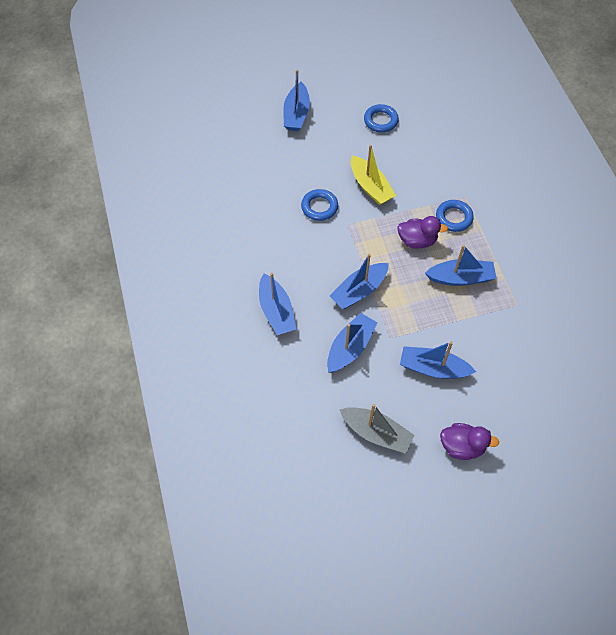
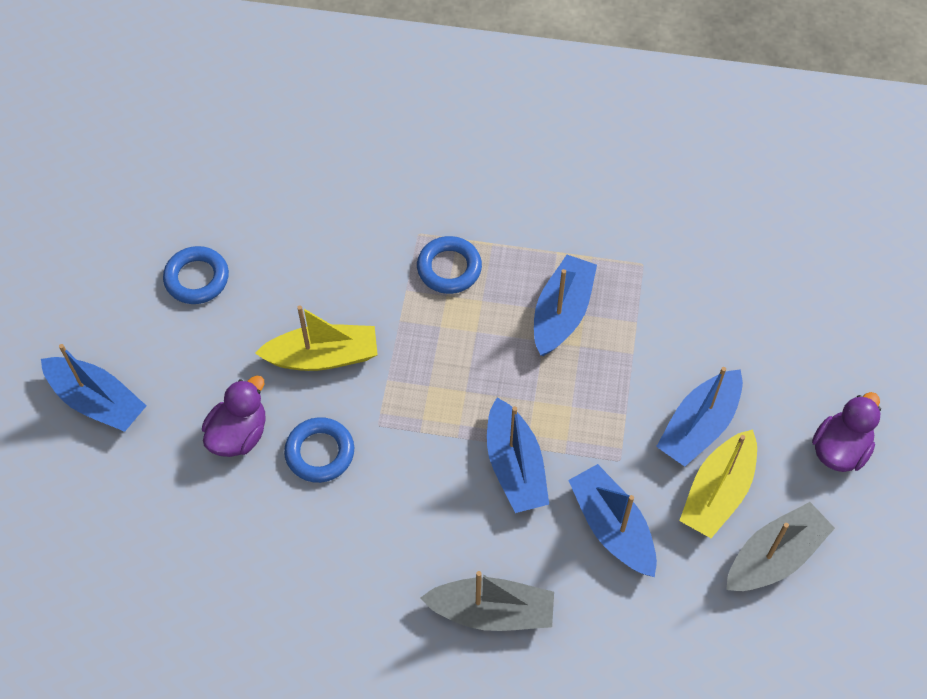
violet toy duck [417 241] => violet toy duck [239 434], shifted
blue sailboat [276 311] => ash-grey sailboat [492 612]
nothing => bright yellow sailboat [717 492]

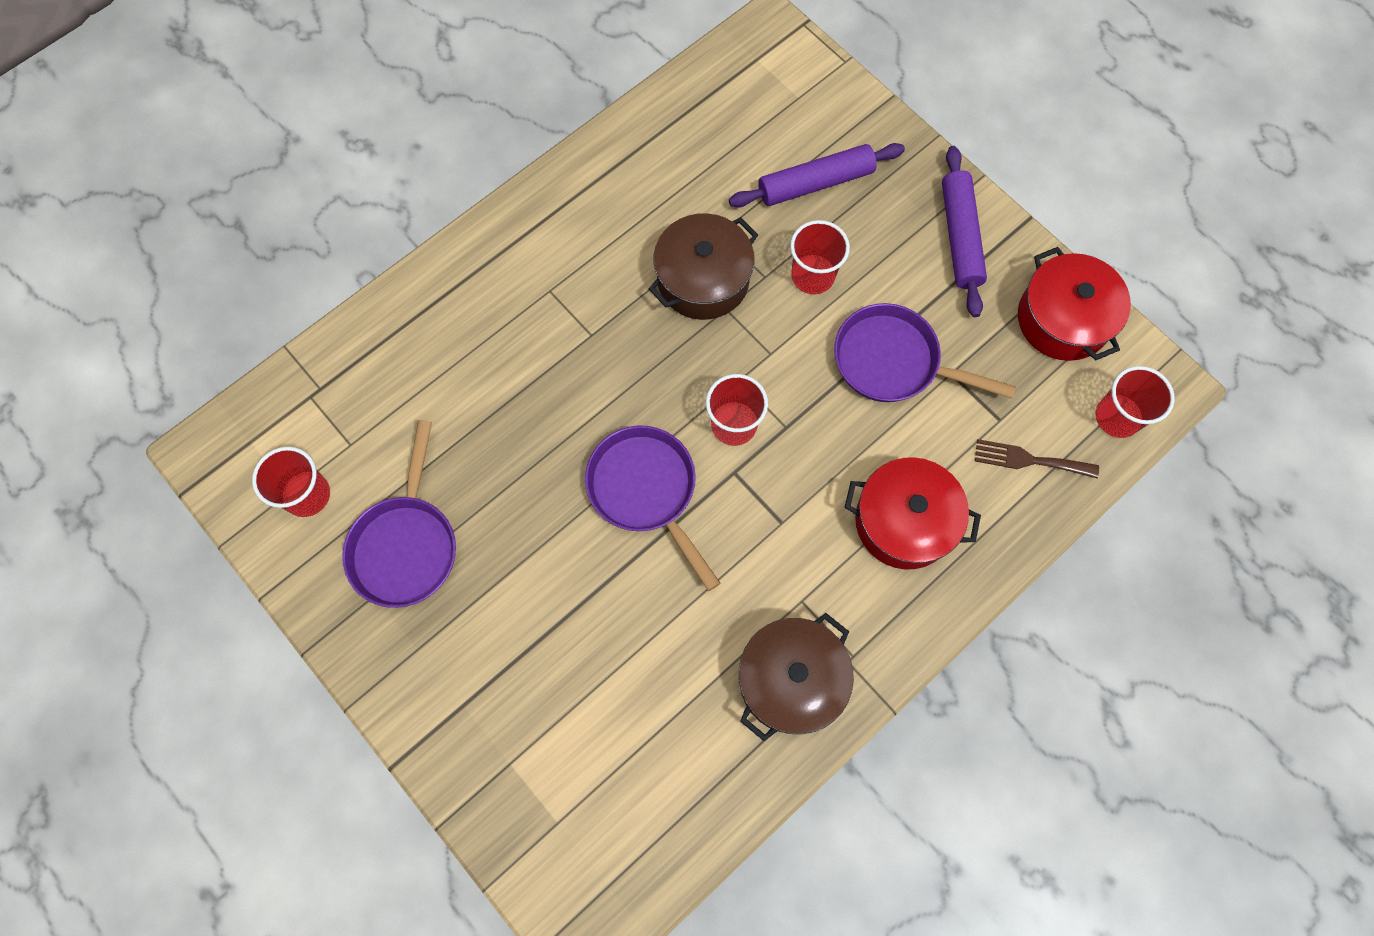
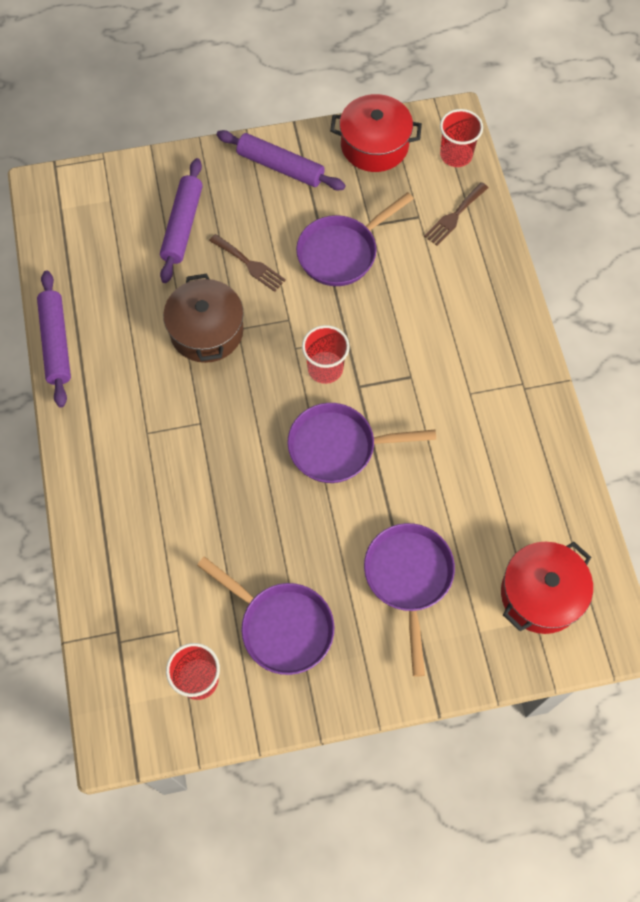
scarlet beaker [812 276] => brown table fork [249 264]
scarlet cooking pot [904 521] => scarlet cooking pot [541 594], shifted
brown cooking pot [791 680] => nothing
nothing => violet pastry roller [56 343]
nothing => violet skillet [408 578]

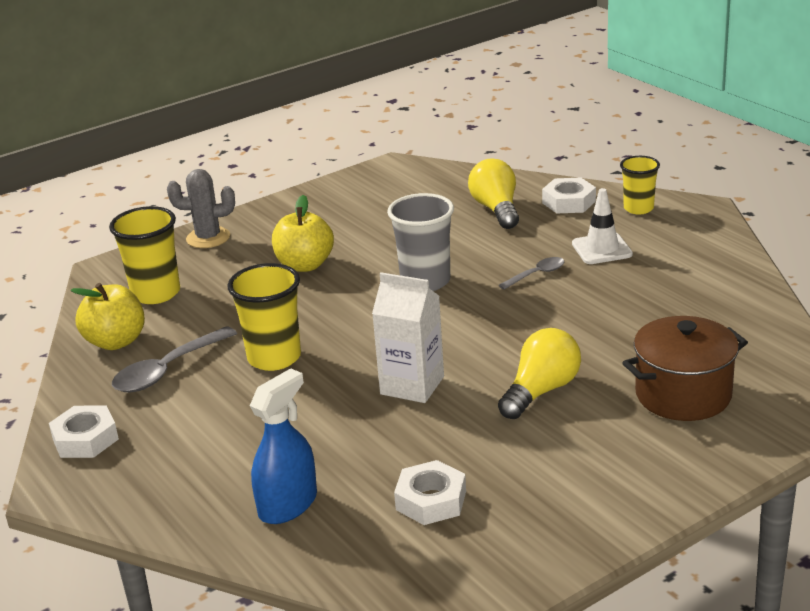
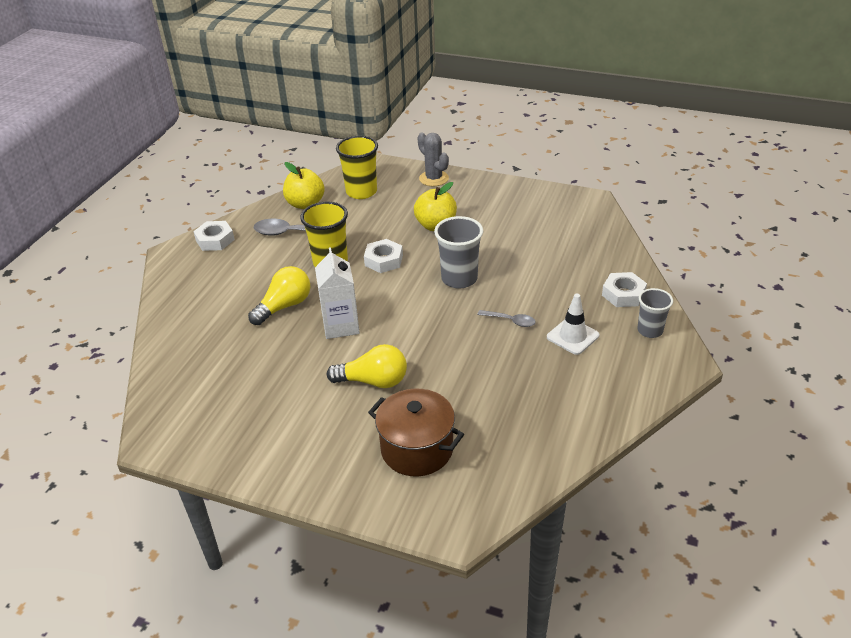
bright yellow beaker [638 208] => ash-grey beaker [650 330]
bright yellow light bulb [496 209] => bright yellow light bulb [284 306], shifted
blue spray bottle [288 505] => nothing
white hex nut [431 500] => white hex nut [383 260], shifted

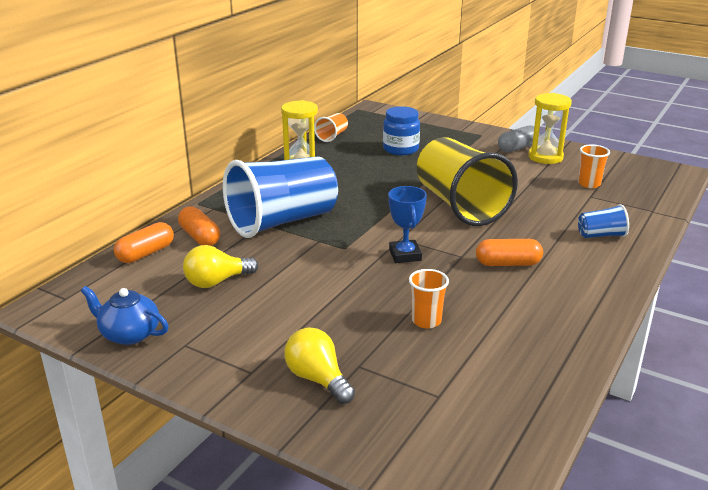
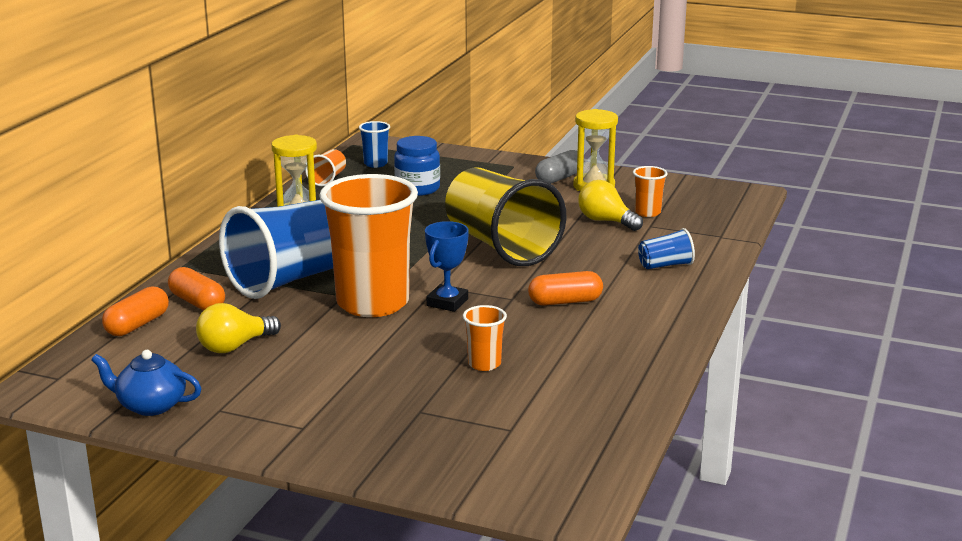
blue trophy [405 255] => blue trophy [447 302], 45 degrees clockwise
bright yellow light bulb [318 379] => bright yellow light bulb [606 221], shifted
nothing => blue beaker [375 164]
nothing => orange-coloured beaker [372 303]

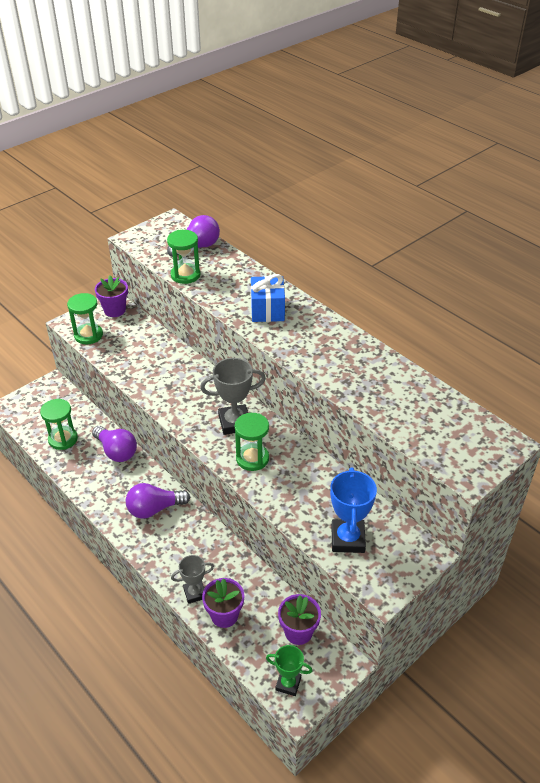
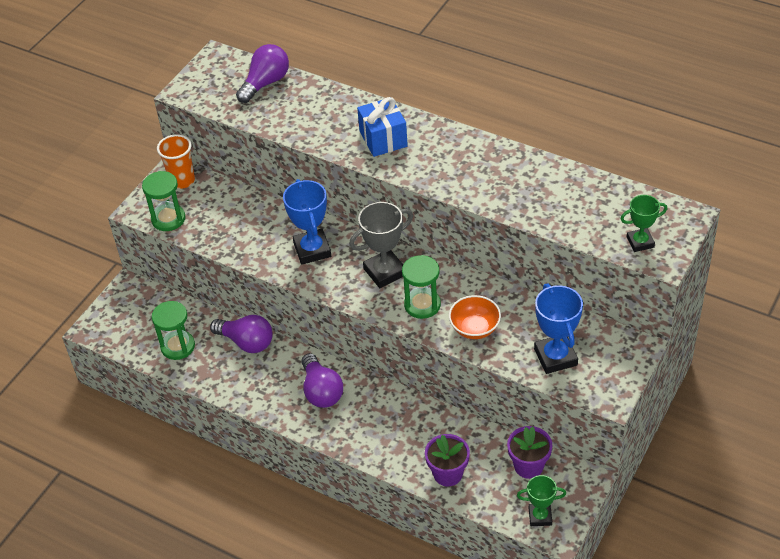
emerald sand timer [185 275] => nothing
violet potted plant [115 310] => orange-coloured beaker [182 180]
violet light bulb [154 509] => violet light bulb [321 391], 75 degrees counterclockwise
ash-grey trophy [195 593] => nothing
nothing => blue trophy [312 250]
nothing => emerald trophy [640 242]
nothing => orange-coloured bowl [474 328]

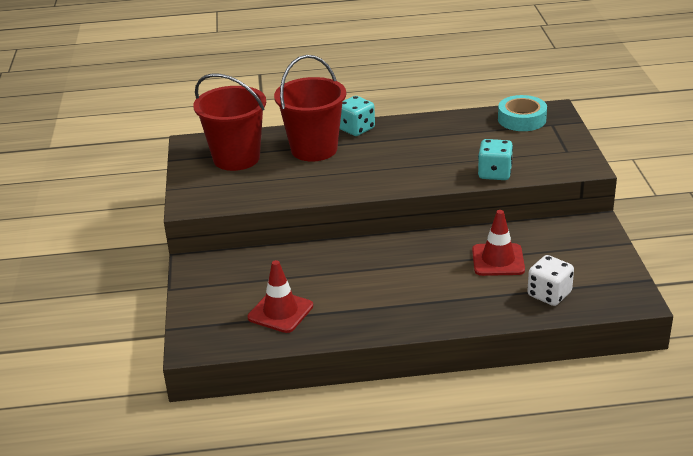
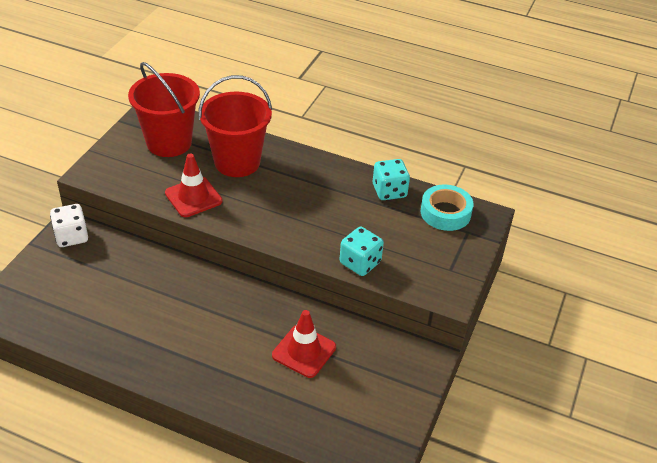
aqua die [356 129] => aqua die [389 191], shifted
white die [549 294] => white die [71 236], shifted
scarlet safety cone [280 312] => scarlet safety cone [193 197], shifted

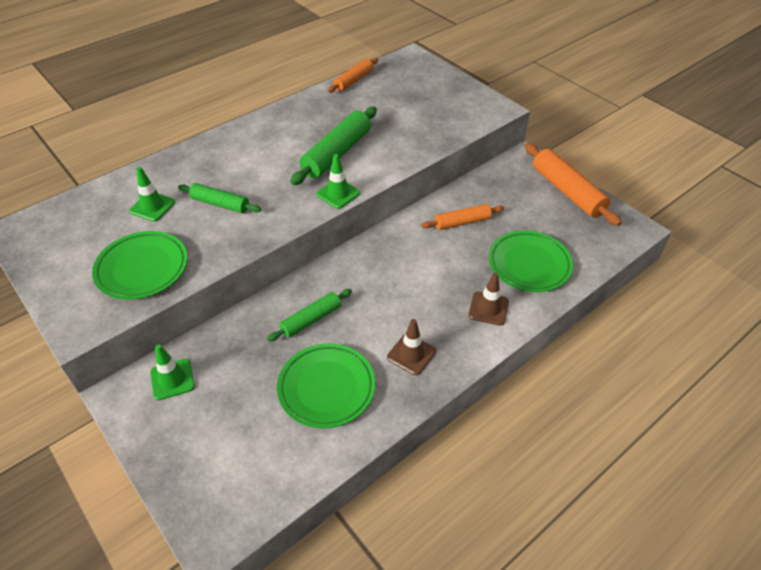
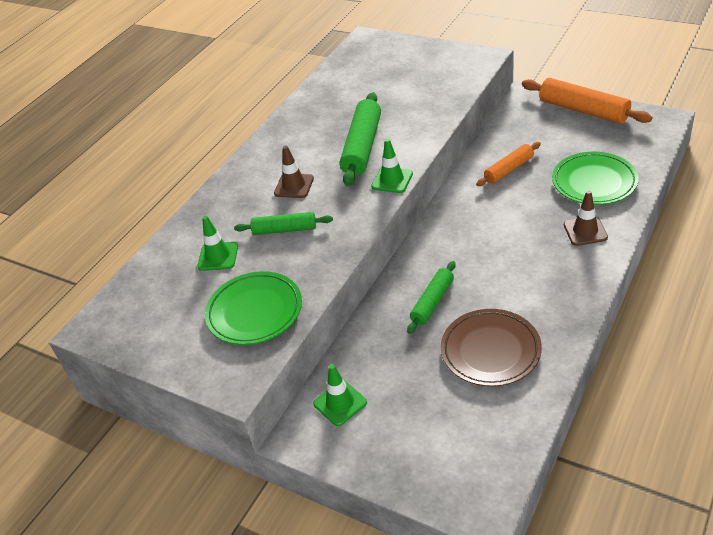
orange-coloured pastry roller [353 80] => nothing
brown safety cone [411 354] => brown safety cone [294 186], shifted
emerald plate [326 388] => brown plate [490 351]

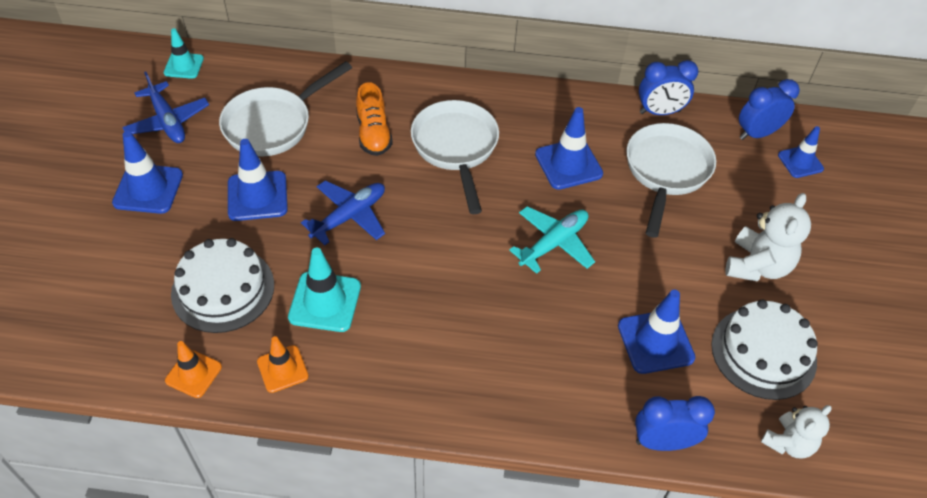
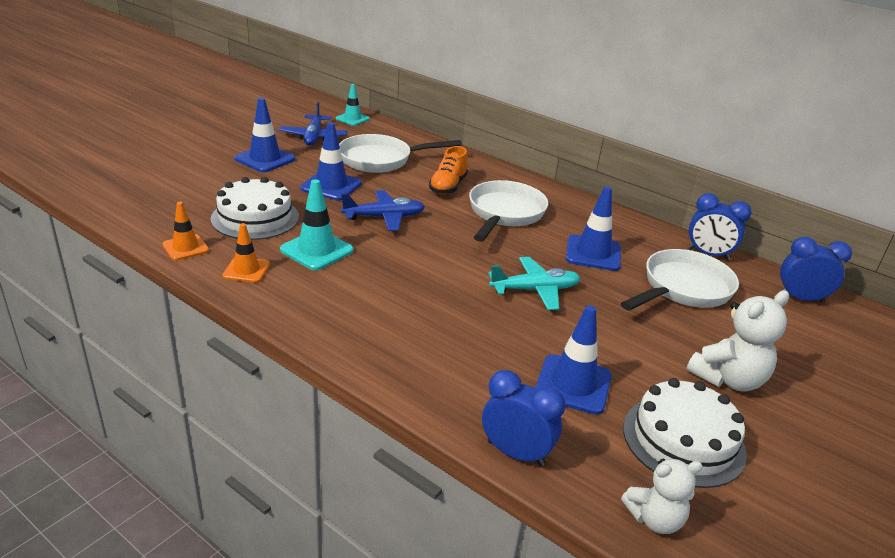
blue safety cone [800 162] => nothing

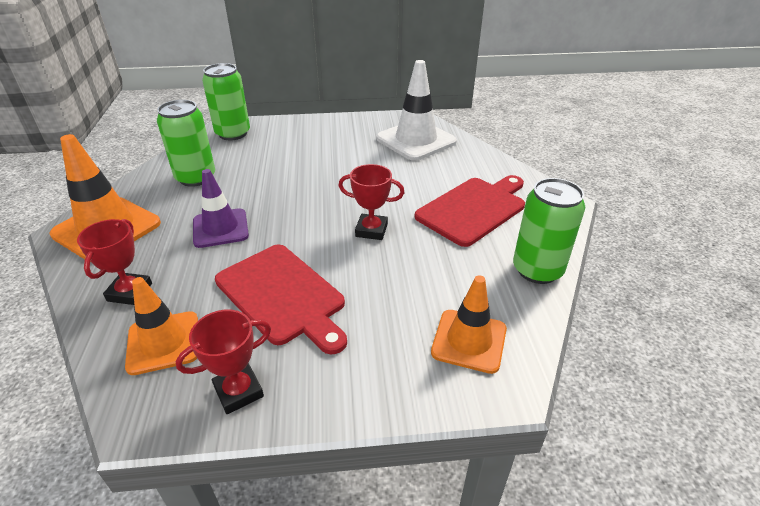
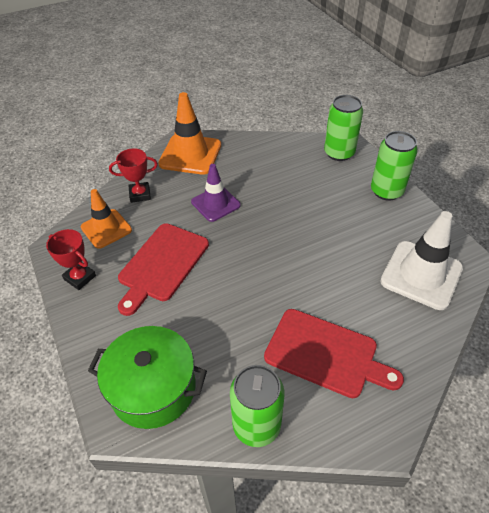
emerald soda can [196 178] => emerald soda can [386 191], shifted
scarlet trophy [371 230] => nothing
orange-coloured safety cone [469 341] => emerald cooking pot [153 388]

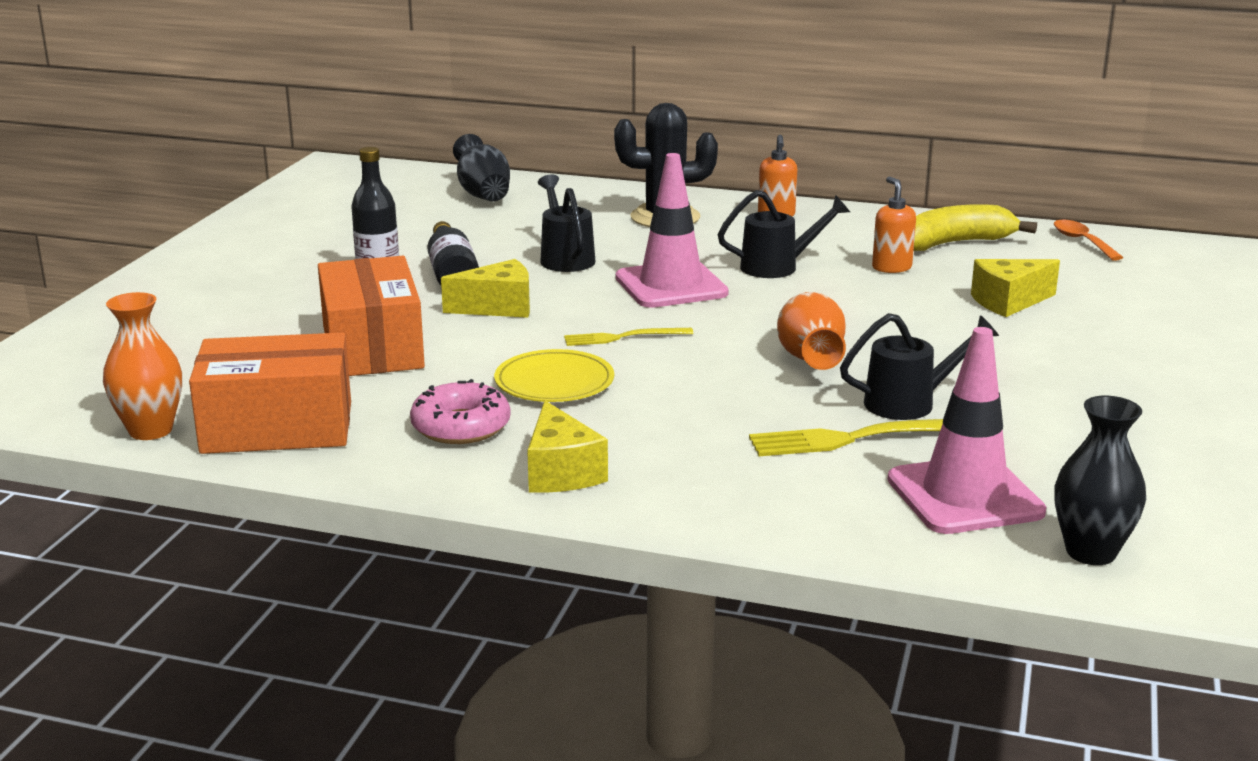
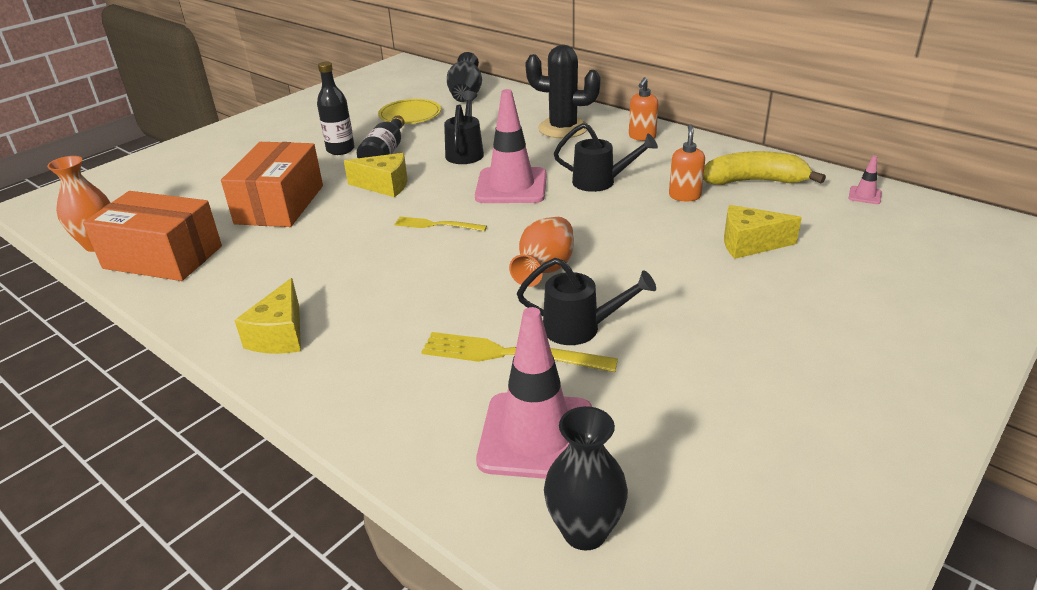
orange-coloured spoon [1082 241] => rose-pink safety cone [865 195]
bright yellow plate [554 382] => bright yellow plate [410 115], shifted
rose-pink glazed donut [461 426] => nothing

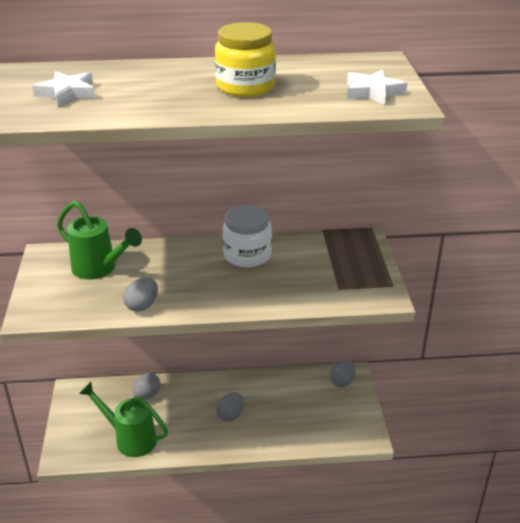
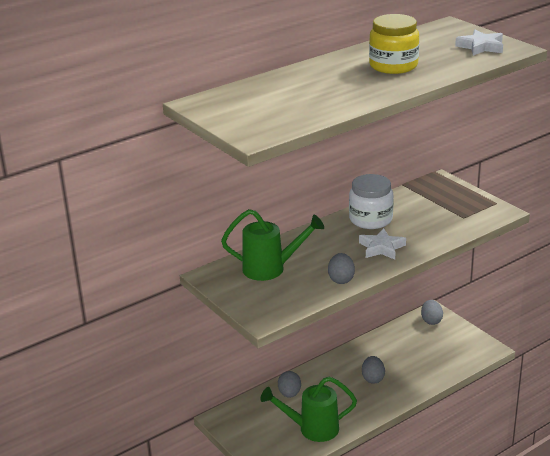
white star shape [67 93] => white star shape [381 248], shifted

